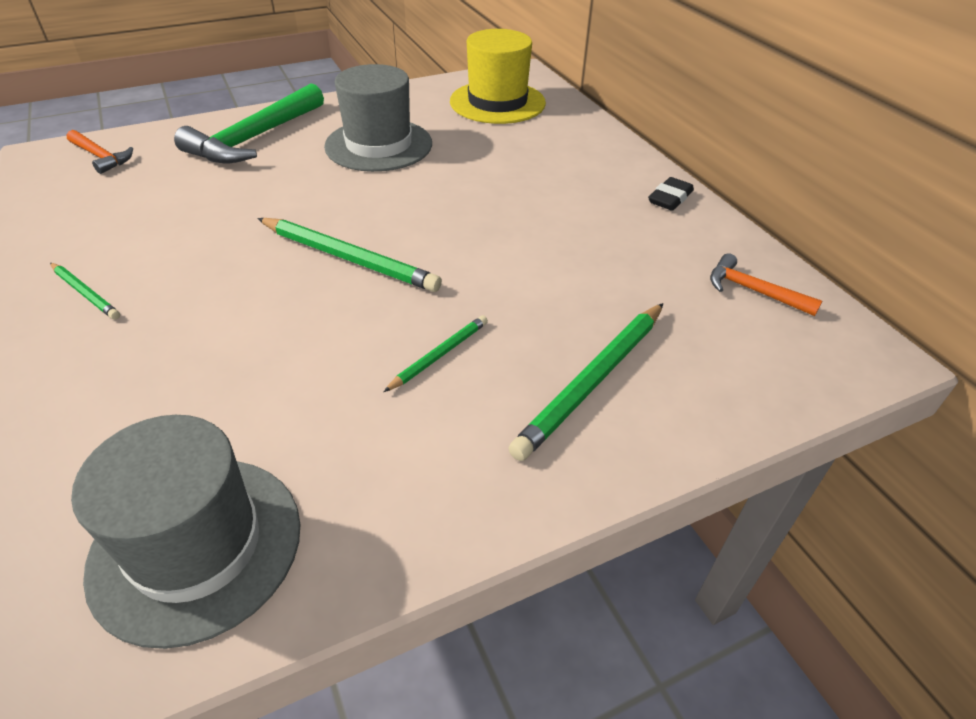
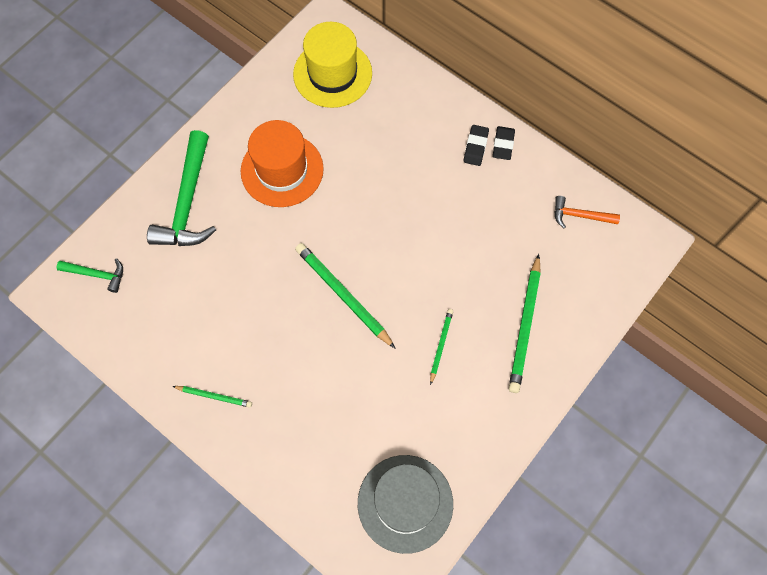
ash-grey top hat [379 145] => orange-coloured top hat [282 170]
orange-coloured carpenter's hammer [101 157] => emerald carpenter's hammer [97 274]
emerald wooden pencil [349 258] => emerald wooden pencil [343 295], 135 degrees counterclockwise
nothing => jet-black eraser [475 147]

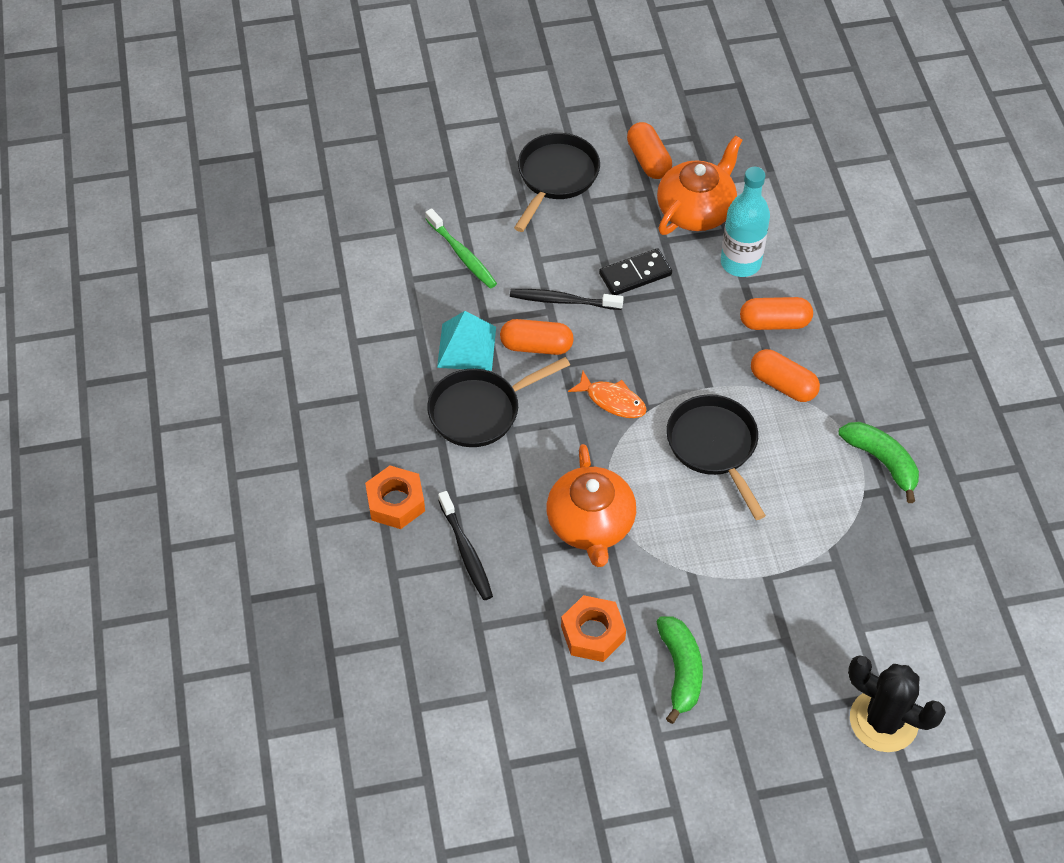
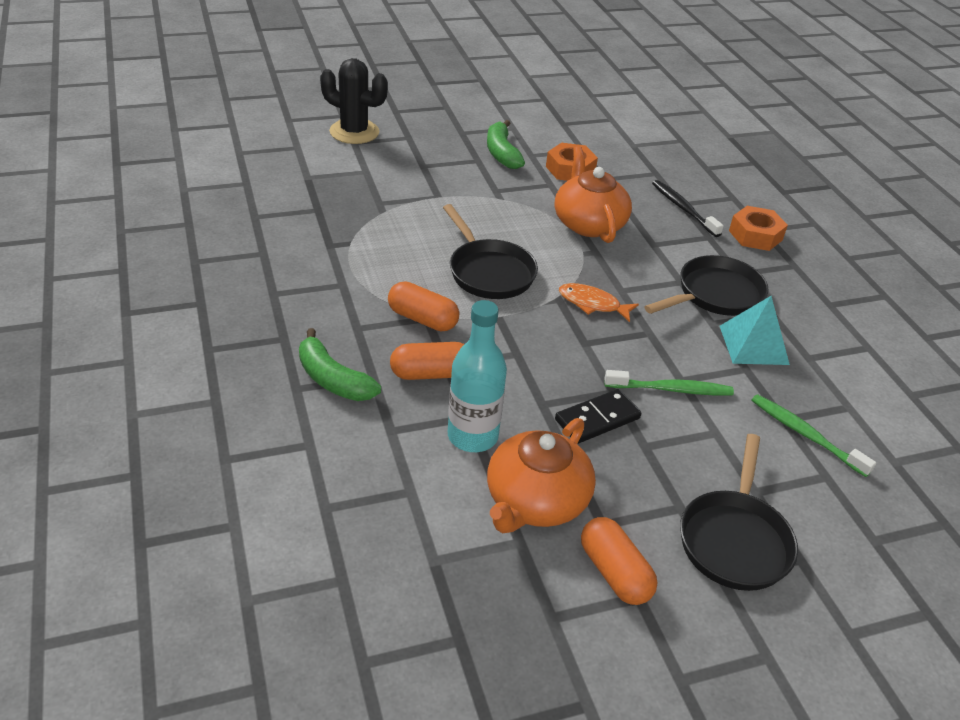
jet-black dental brush [563 301] => emerald dental brush [671 389]
orange-coloured pill [536 346] => nothing
emerald banana fruit [882 462] => emerald banana fruit [333 379], shifted

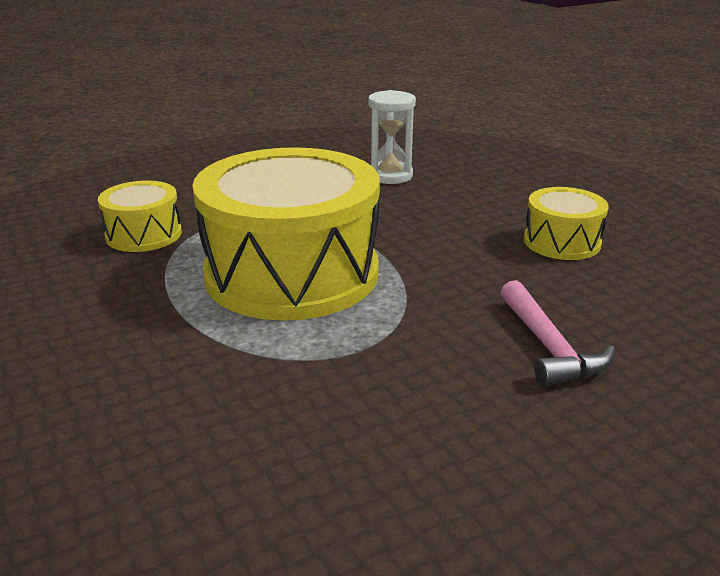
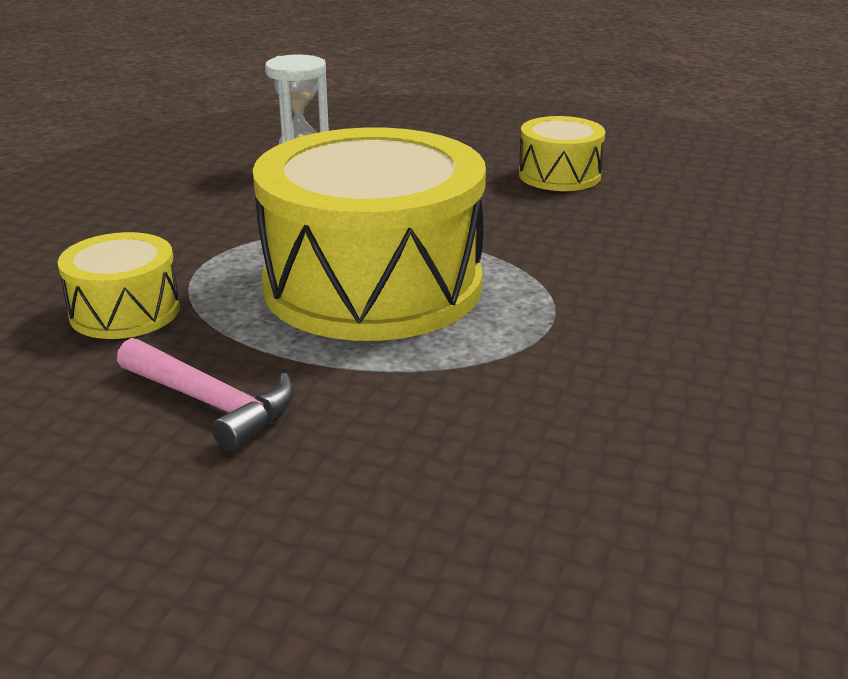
rose-pink carpenter's hammer [549 347] => rose-pink carpenter's hammer [212 404], shifted

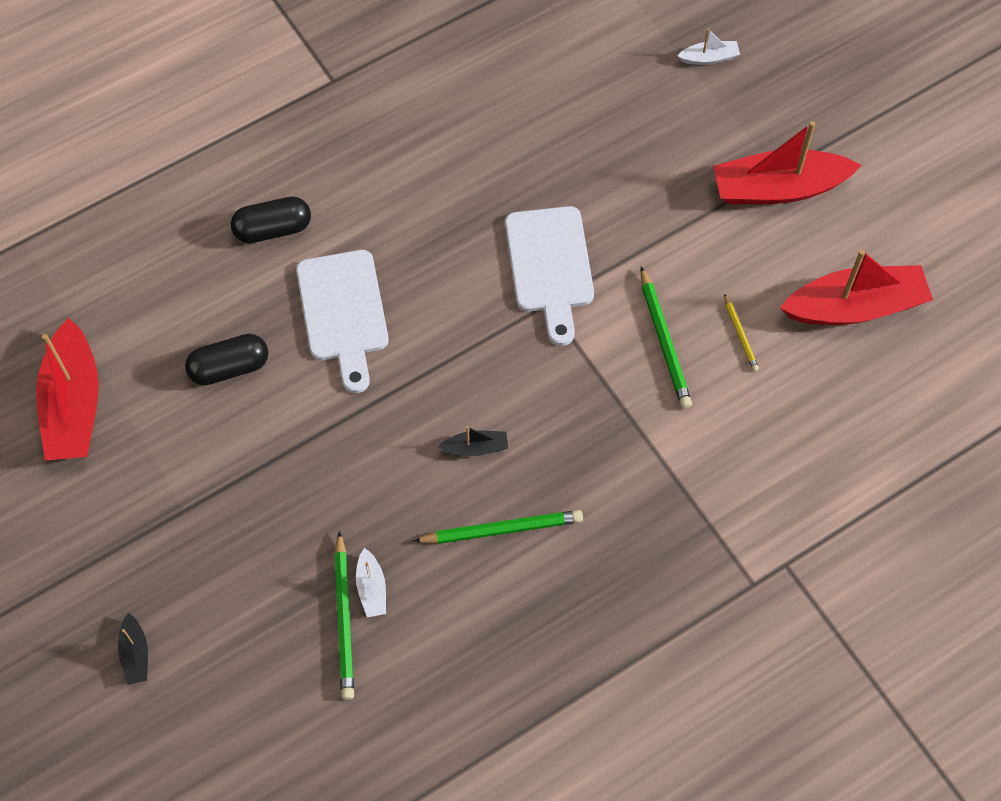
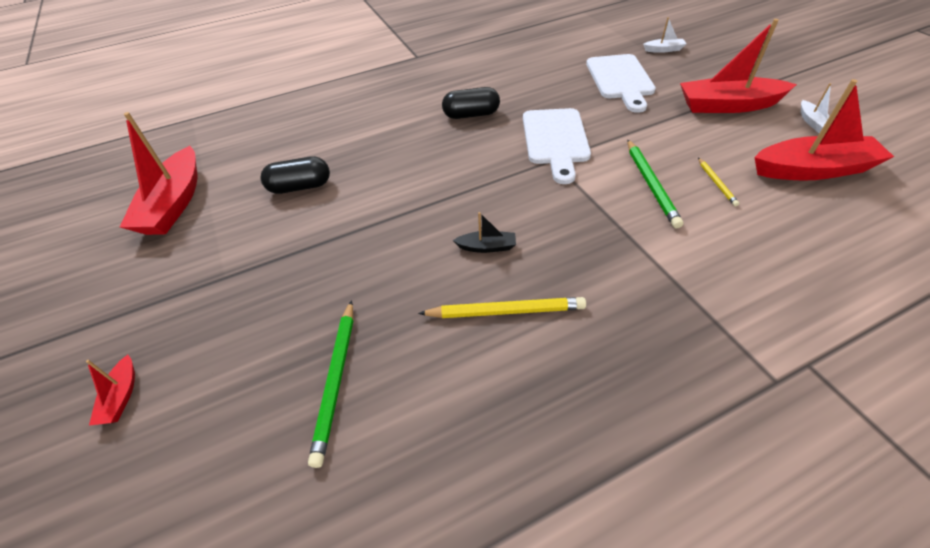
jet-black pill [273 229] => jet-black pill [471 115], shifted
white bread board [343 312] => white bread board [620 80], shifted
emerald wooden pencil [502 529] => bright yellow wooden pencil [505 311]
white sailboat [371 588] => white sailboat [812 122], shifted
jet-black sailboat [135 654] => scarlet sailboat [121 396]

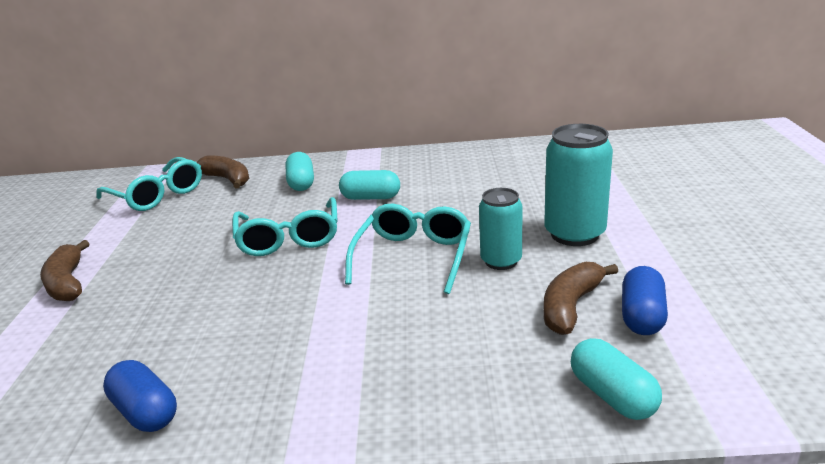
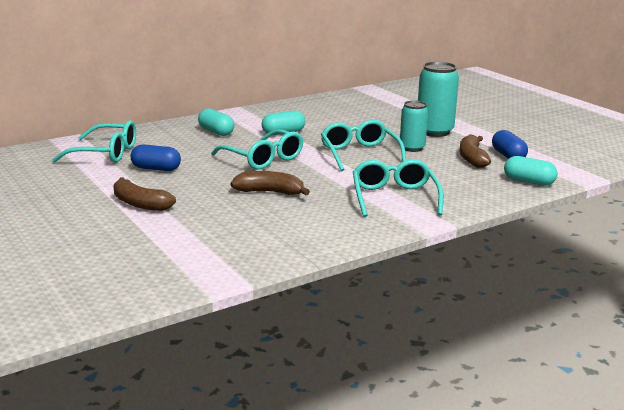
brown banana fruit [228 179] => brown banana fruit [269 192], shifted
blue pill [145 411] => blue pill [156 169], shifted
nothing => aqua spectacles [394 197]

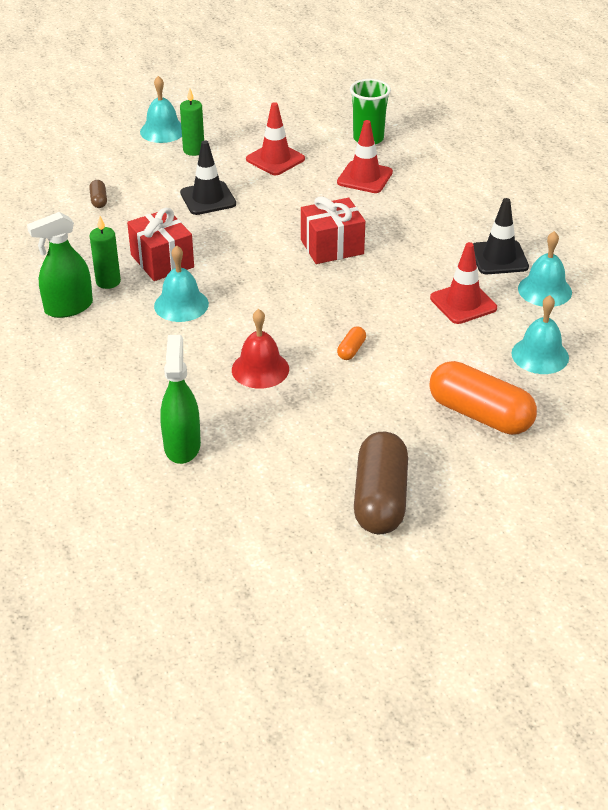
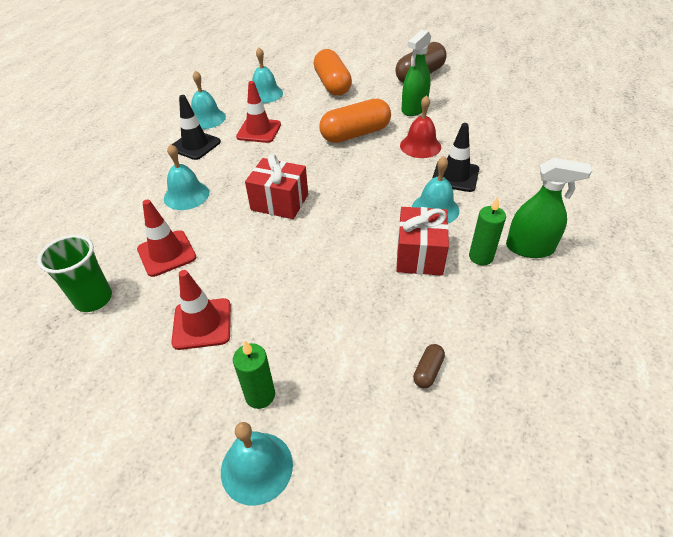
jet-black safety cone [208 198] => jet-black safety cone [455 176], shifted
orange-coloured pill [351 350] => orange-coloured pill [355 134], x2.41
emerald spray bottle [182 446] => emerald spray bottle [414 109], shifted
nothing => aqua school bell [186 195]

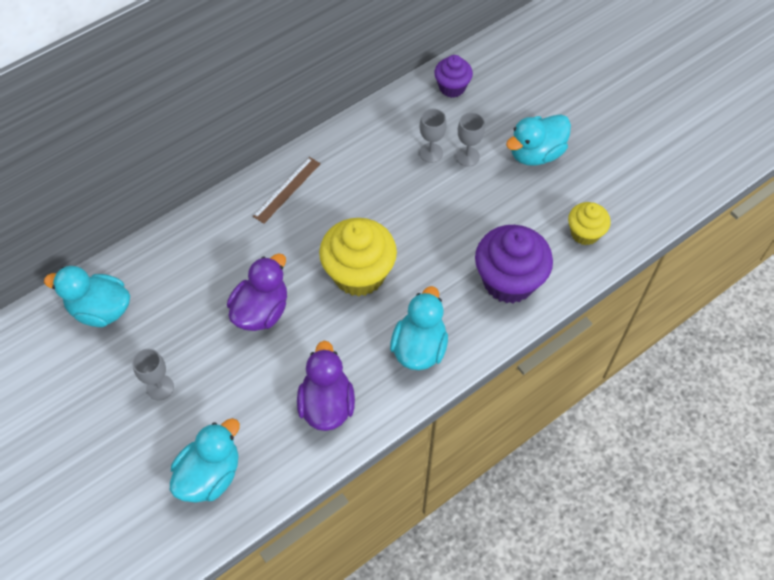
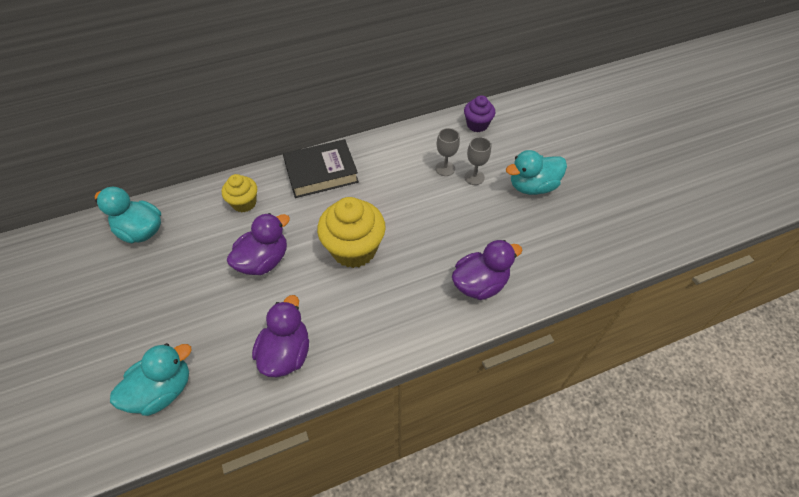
brown ruler [287 190] => jet-black hardcover [321 173]
bright yellow cupcake [585 233] => bright yellow cupcake [244 203], shifted
violet cupcake [509 281] => violet toy duck [480 284]
aqua toy duck [419 347] => nothing
ash-grey chalice [160 387] => nothing

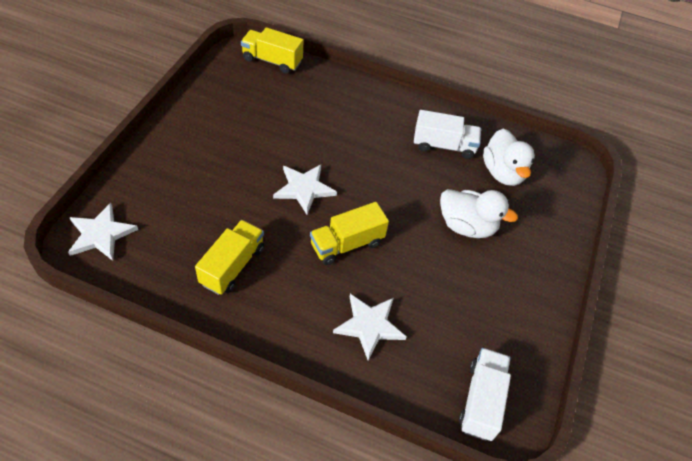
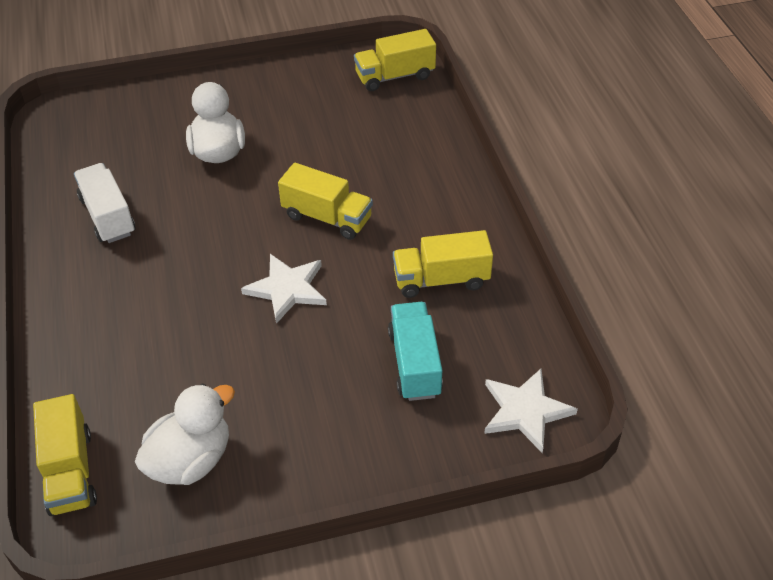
white toy duck [502 173] => white toy duck [191 460], shifted
white star shape [369 325] => nothing
white truck [481 400] => bright yellow truck [395 76]
nothing => aqua truck [414 363]

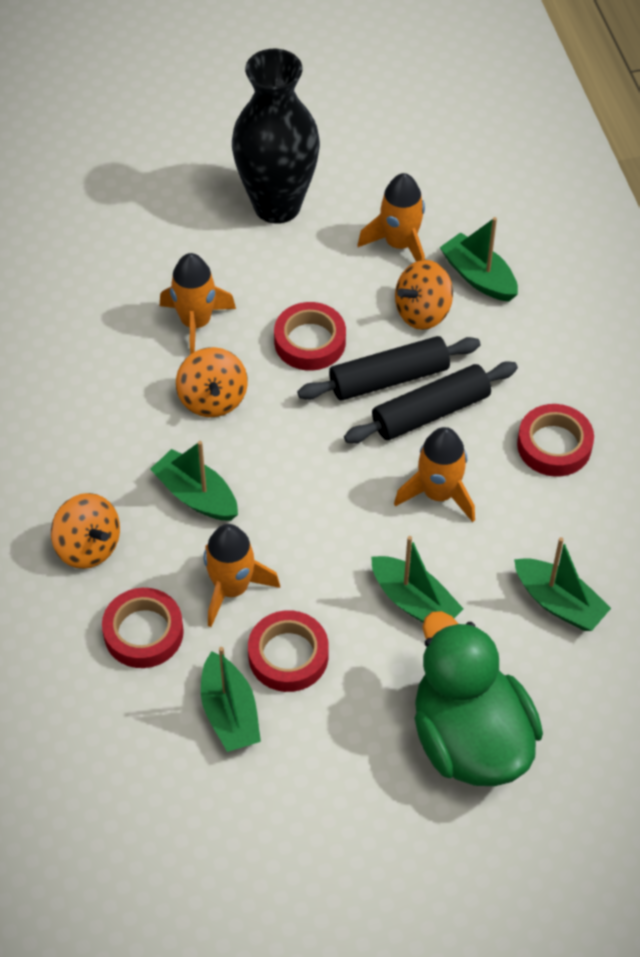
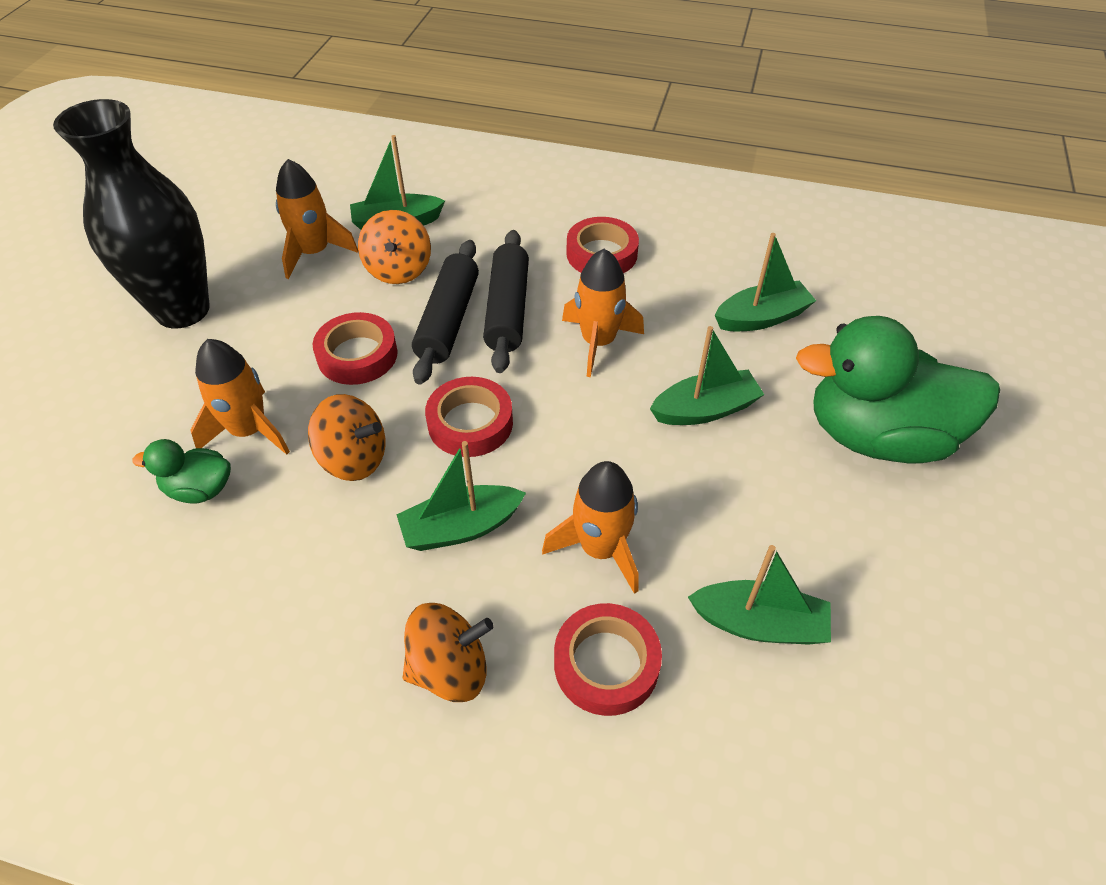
scarlet roll of tape [288 655] => scarlet roll of tape [470 423], shifted
nothing => emerald toy duck [200 489]

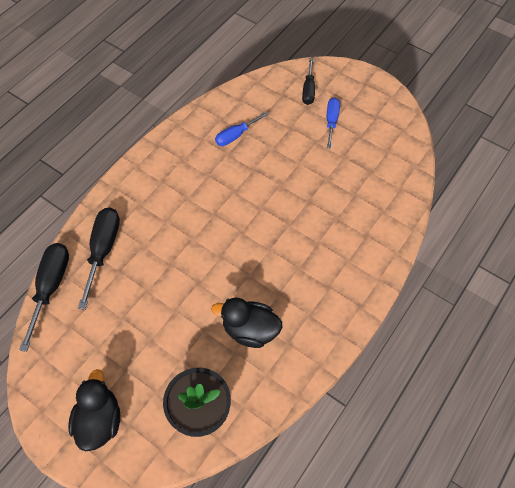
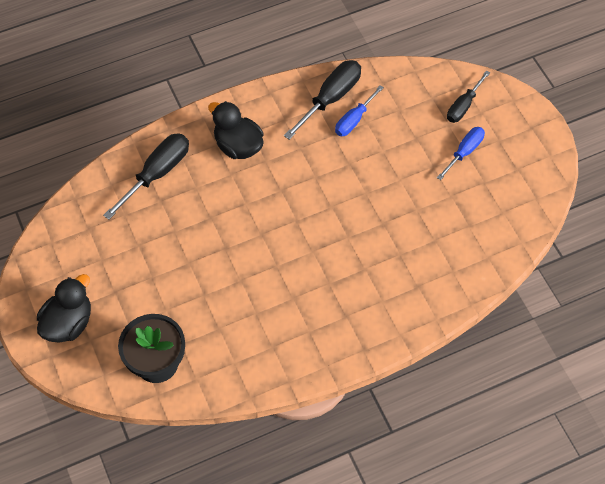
blue hand screwdriver [236 135] => blue hand screwdriver [354 120], 45 degrees counterclockwise
jet-black hand screwdriver [51 287] => jet-black hand screwdriver [330 98], shifted
jet-black toy duck [250 330] => jet-black toy duck [238 146], shifted

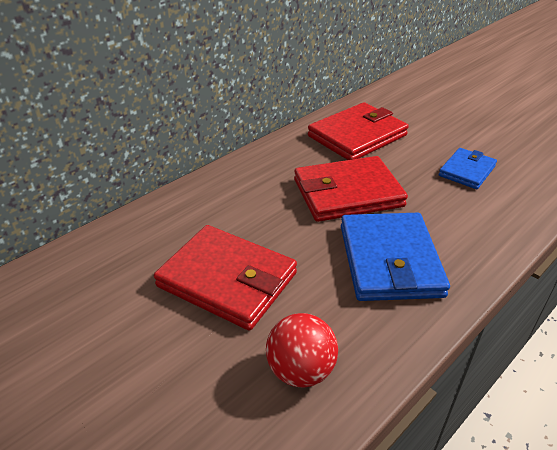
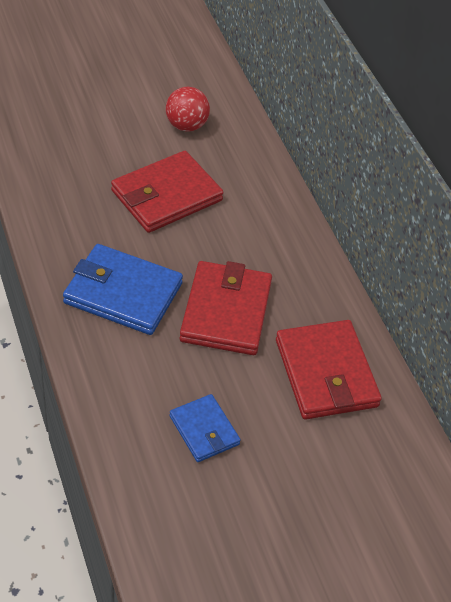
scarlet sphere [300 370] => scarlet sphere [186 125], shifted

